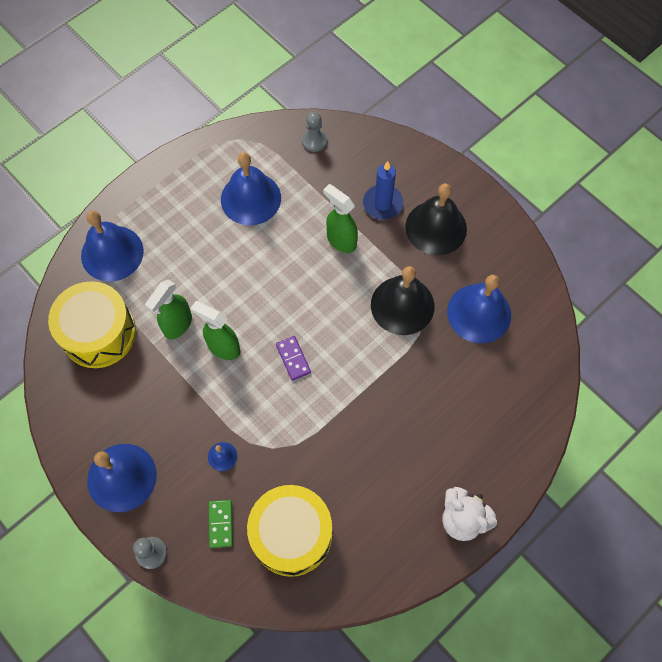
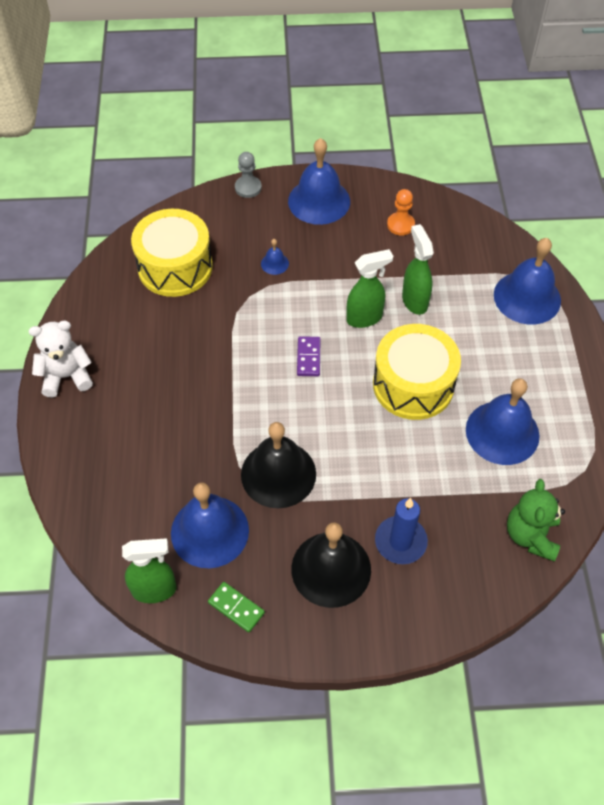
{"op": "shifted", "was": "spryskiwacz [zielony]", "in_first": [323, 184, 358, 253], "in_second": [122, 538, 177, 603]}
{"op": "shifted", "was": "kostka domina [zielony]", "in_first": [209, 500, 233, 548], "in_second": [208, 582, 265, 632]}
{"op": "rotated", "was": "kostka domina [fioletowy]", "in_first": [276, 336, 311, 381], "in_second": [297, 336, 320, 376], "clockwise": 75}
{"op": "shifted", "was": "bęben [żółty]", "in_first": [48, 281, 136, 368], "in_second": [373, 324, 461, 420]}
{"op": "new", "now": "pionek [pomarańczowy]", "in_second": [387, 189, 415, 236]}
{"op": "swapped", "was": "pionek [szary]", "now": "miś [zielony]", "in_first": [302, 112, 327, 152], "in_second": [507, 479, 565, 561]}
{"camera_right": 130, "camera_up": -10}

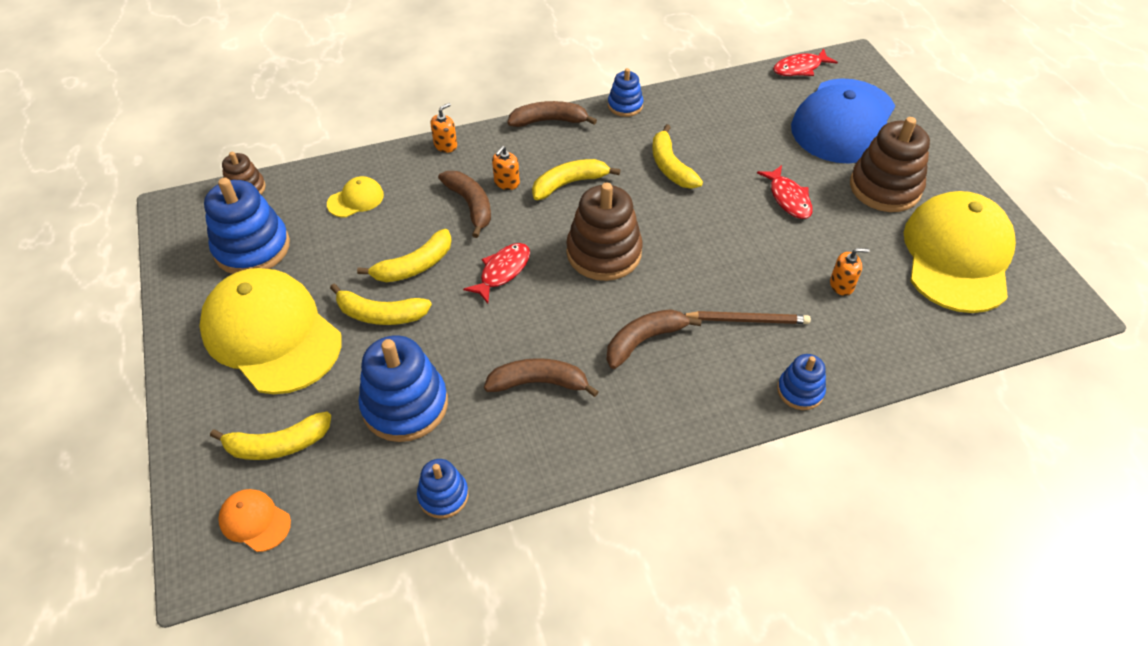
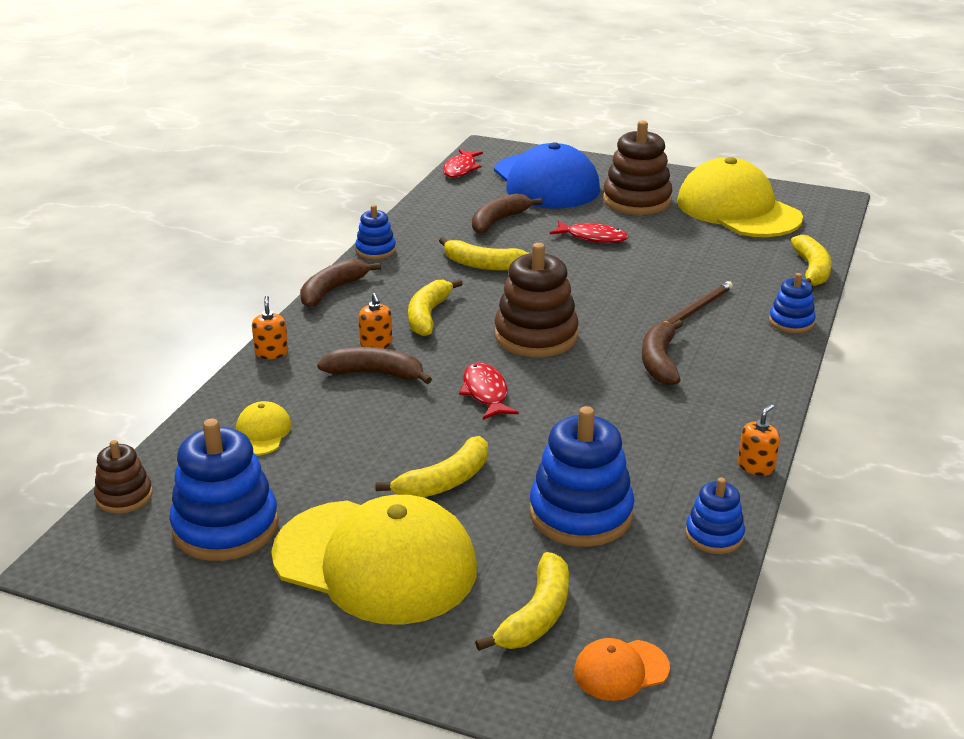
{"op": "rotated", "was": "czapka [żółty]", "in_first": [199, 268, 342, 394], "in_second": [271, 494, 477, 625], "clockwise": -150}
{"op": "shifted", "was": "banan [brązowy]", "in_first": [484, 358, 599, 397], "in_second": [472, 193, 543, 234]}
{"op": "shifted", "was": "dozownik mydła [pomarańczowy]", "in_first": [830, 248, 870, 296], "in_second": [738, 404, 780, 476]}
{"op": "shifted", "was": "banan [żółty]", "in_first": [357, 229, 452, 282], "in_second": [791, 235, 832, 286]}
{"camera_right": -50, "camera_up": -20}

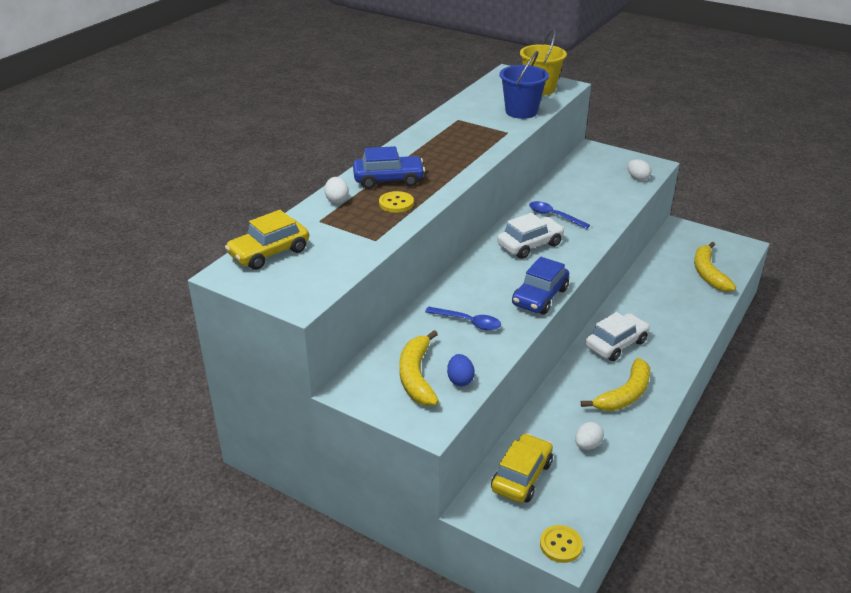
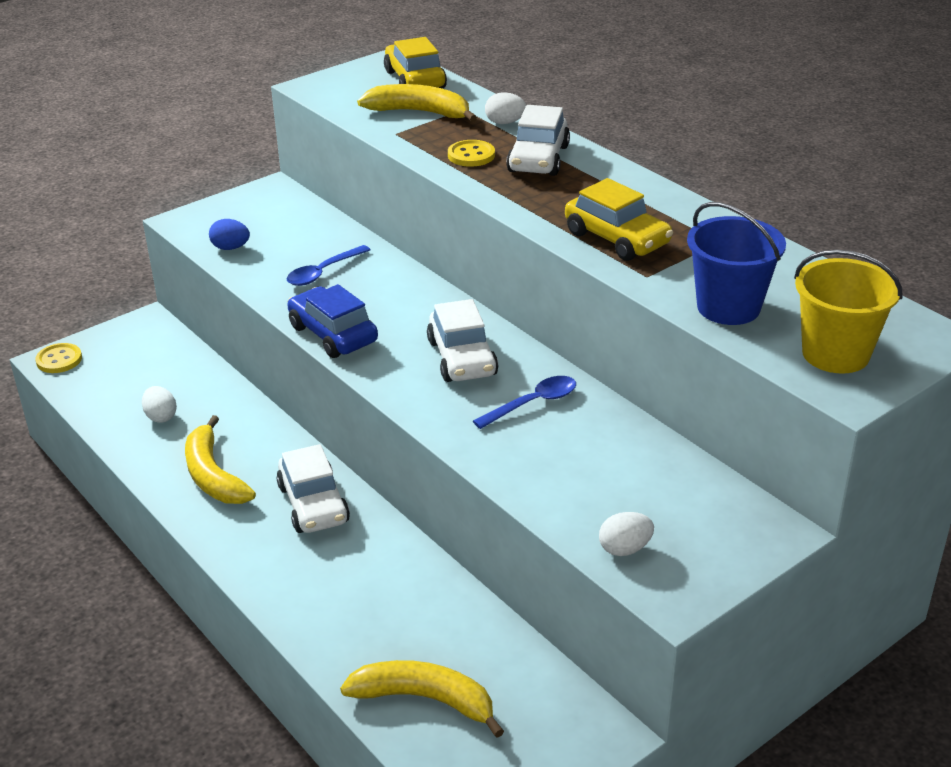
{"op": "shifted", "was": "banan [żółty]", "in_first": [399, 330, 439, 406], "in_second": [357, 84, 477, 122]}
{"op": "repainted", "was": "samochód [niebieski]", "now": "samochód [biały]", "in_first": [353, 146, 425, 189], "in_second": [506, 105, 570, 176]}
{"op": "shifted", "was": "samochód [żółty]", "in_first": [491, 433, 553, 503], "in_second": [565, 178, 673, 261]}
{"camera_right": 110, "camera_up": 0}

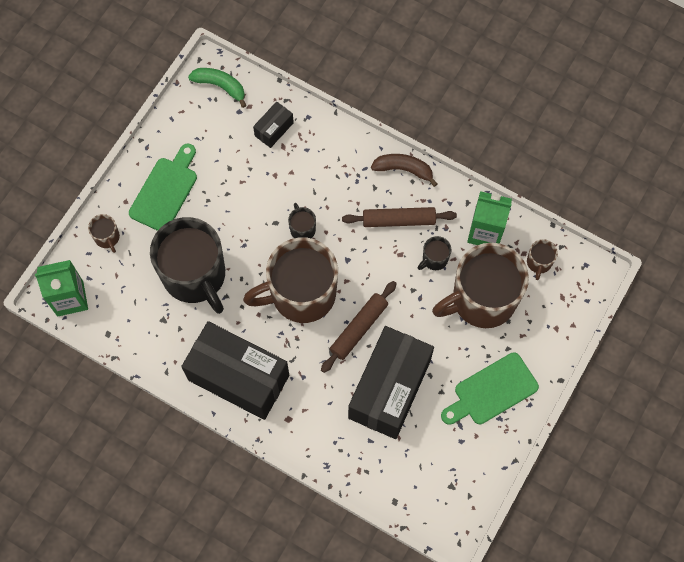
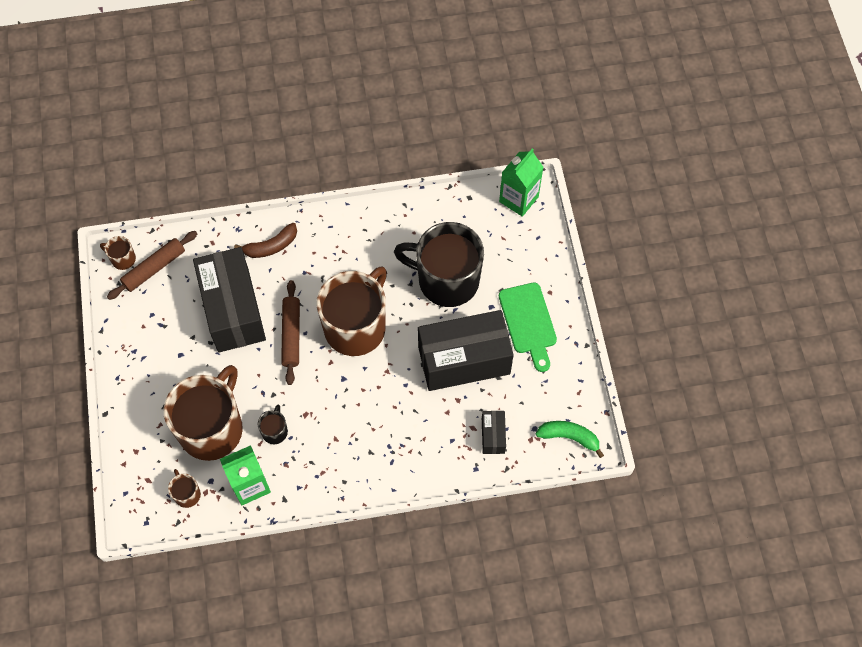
{"op": "shifted", "was": "kubek [brązowy]", "in_first": [88, 214, 120, 253], "in_second": [100, 236, 136, 270]}
{"op": "shifted", "was": "wałek do ciasta [brązowy]", "in_first": [342, 207, 457, 227], "in_second": [107, 231, 198, 300]}
{"op": "shifted", "was": "banan [brązowy]", "in_first": [371, 154, 437, 187], "in_second": [234, 223, 297, 258]}
{"op": "shifted", "was": "pudełko [czarny]", "in_first": [181, 321, 289, 420], "in_second": [418, 310, 514, 391]}
{"op": "rotated", "was": "banan [zielony]", "in_first": [188, 68, 246, 108], "in_second": [536, 421, 604, 458], "clockwise": -150}
{"op": "gone", "was": "kubek [czarny]", "in_first": [288, 203, 316, 238]}
{"op": "gone", "was": "deska do krojenia [zielony]", "in_first": [441, 352, 539, 425]}
{"camera_right": 140, "camera_up": -5}

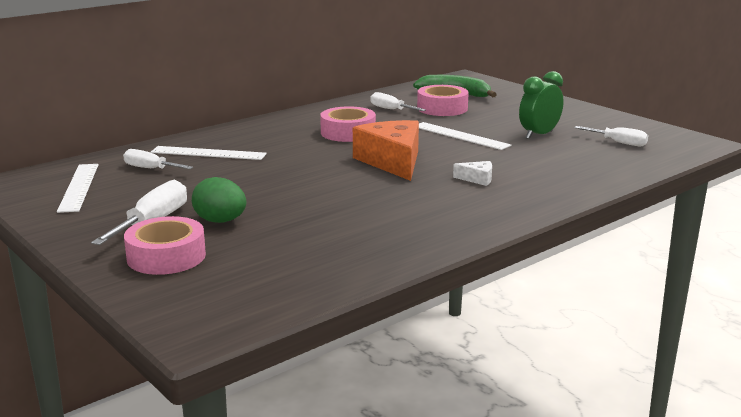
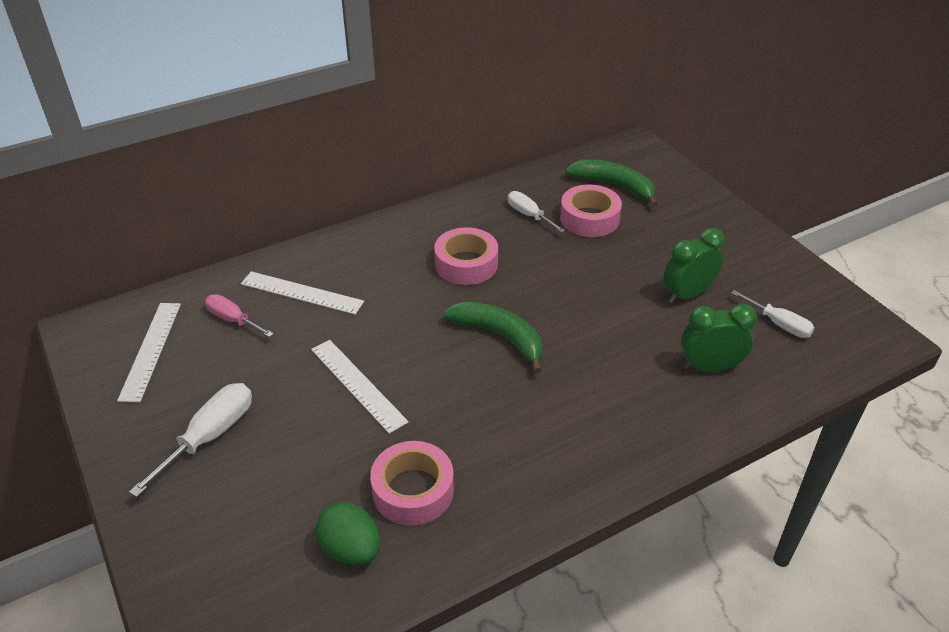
{"op": "repainted", "was": "śrubokręt [biały]", "now": "śrubokręt [różowy]", "in_first": [123, 149, 193, 169], "in_second": [205, 294, 274, 337]}
{"op": "shifted", "was": "linijka [biały]", "in_first": [419, 122, 511, 150], "in_second": [311, 340, 409, 434]}
{"op": "shifted", "was": "jajko [zielony]", "in_first": [192, 177, 246, 223], "in_second": [316, 502, 380, 565]}
{"op": "shifted", "was": "taśma klejąca [różowy]", "in_first": [124, 216, 206, 275], "in_second": [370, 441, 454, 526]}
{"op": "swapped", "was": "ser [pomarańczowy]", "now": "banan [zielony]", "in_first": [353, 120, 419, 181], "in_second": [443, 301, 542, 374]}
{"op": "new", "now": "budzik [zielony]", "in_second": [681, 304, 757, 372]}
{"op": "gone", "was": "ser [biały]", "in_first": [453, 161, 492, 186]}
{"camera_right": 10, "camera_up": 20}

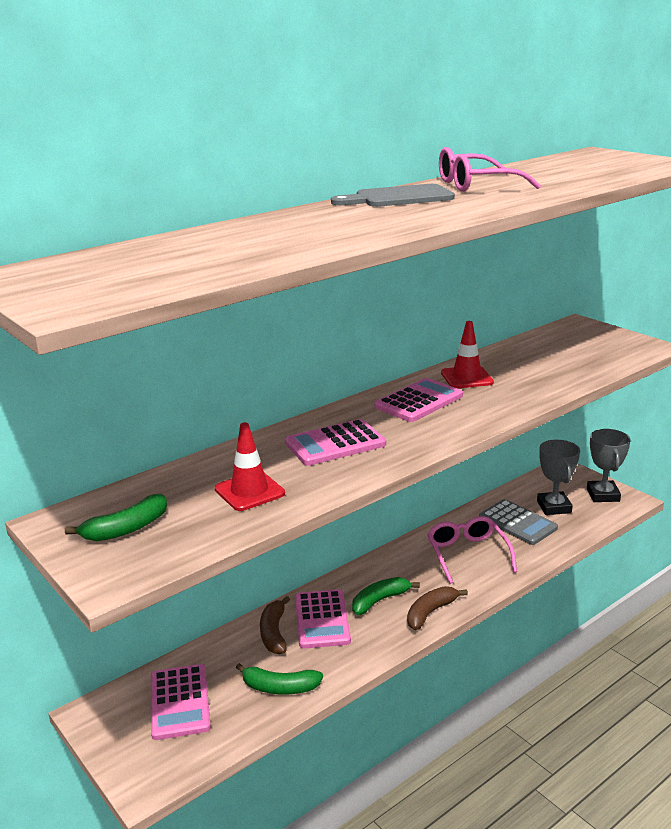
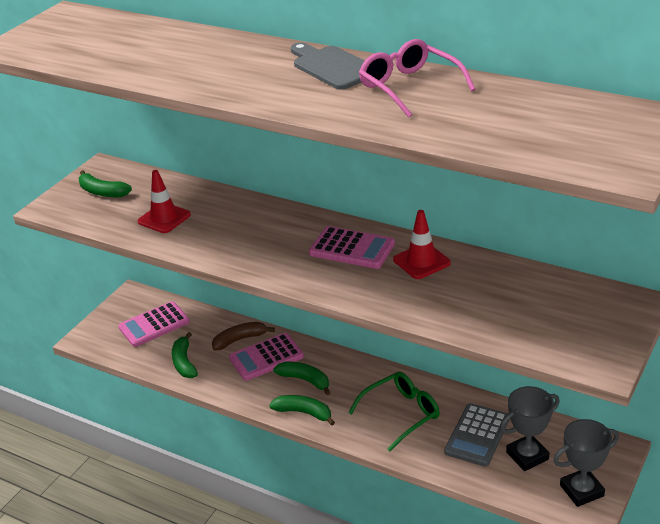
{"op": "repainted", "was": "banan [brązowy]", "now": "banan [zielony]", "in_first": [407, 586, 468, 630], "in_second": [269, 395, 335, 426]}
{"op": "repainted", "was": "okulary [różowy]", "now": "okulary [zielony]", "in_first": [427, 516, 517, 584], "in_second": [348, 372, 440, 451]}
{"op": "gone", "was": "kalkulator [różowy]", "in_first": [285, 419, 386, 466]}
{"camera_right": 70, "camera_up": 10}

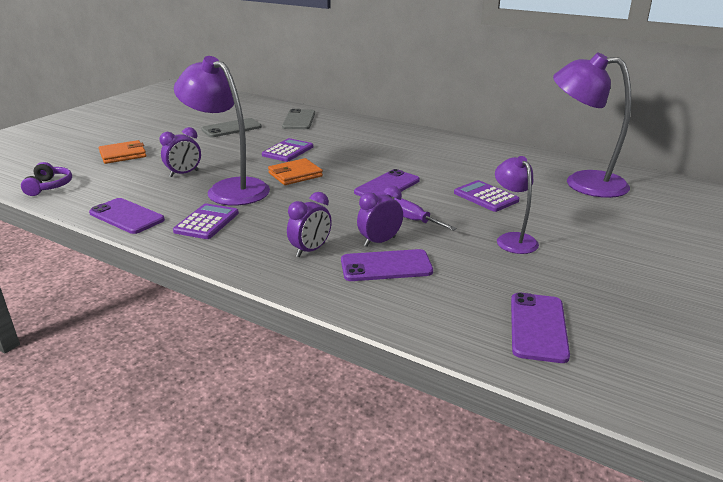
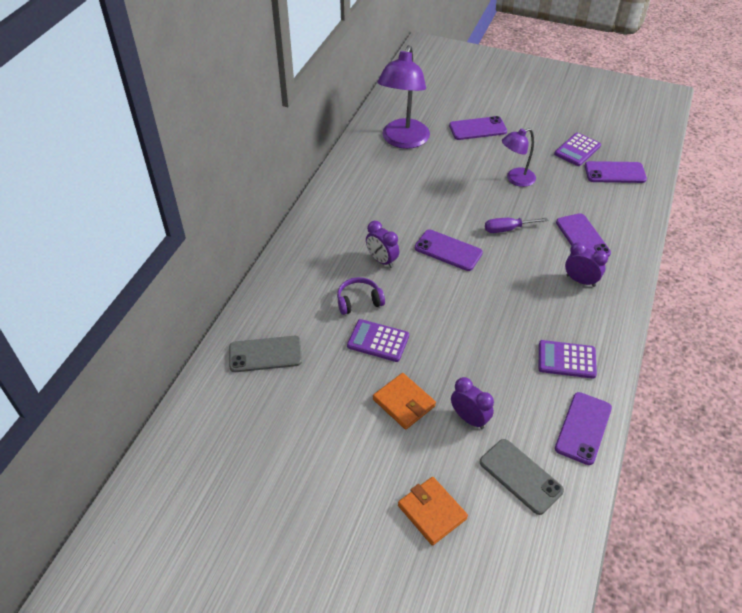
{"op": "shifted", "was": "słuchawki [fioletowy]", "in_first": [21, 162, 72, 196], "in_second": [337, 277, 385, 315]}
{"op": "shifted", "was": "budzik [fioletowy]", "in_first": [357, 186, 403, 247], "in_second": [366, 221, 399, 268]}
{"op": "shifted", "was": "portfel [pomarańczowy]", "in_first": [268, 158, 323, 185], "in_second": [373, 373, 436, 430]}
{"op": "new", "now": "telefon [fioletowy]", "in_second": [449, 116, 507, 140]}
{"op": "shifted", "was": "telefon [szary]", "in_first": [201, 118, 262, 137], "in_second": [480, 439, 564, 515]}
{"op": "rotated", "was": "śrubokręt [fioletowy]", "in_first": [394, 198, 457, 231], "in_second": [485, 218, 548, 233], "clockwise": 45}
{"op": "shifted", "was": "kalkulator [fioletowy]", "in_first": [454, 180, 519, 212], "in_second": [554, 133, 601, 166]}
{"op": "gone", "was": "lampka [fioletowy]", "in_first": [174, 56, 270, 206]}
{"camera_right": -100, "camera_up": 20}

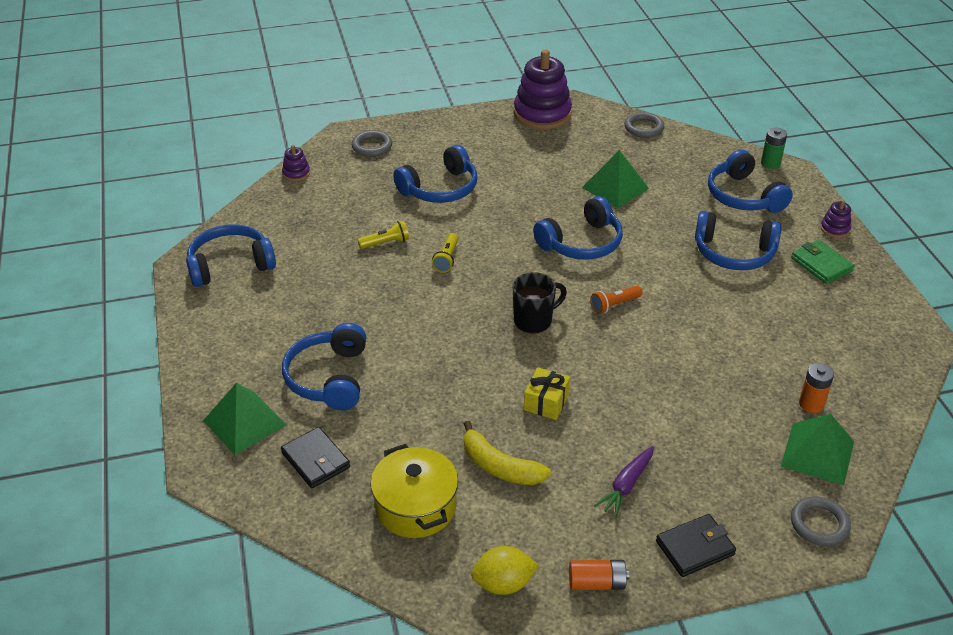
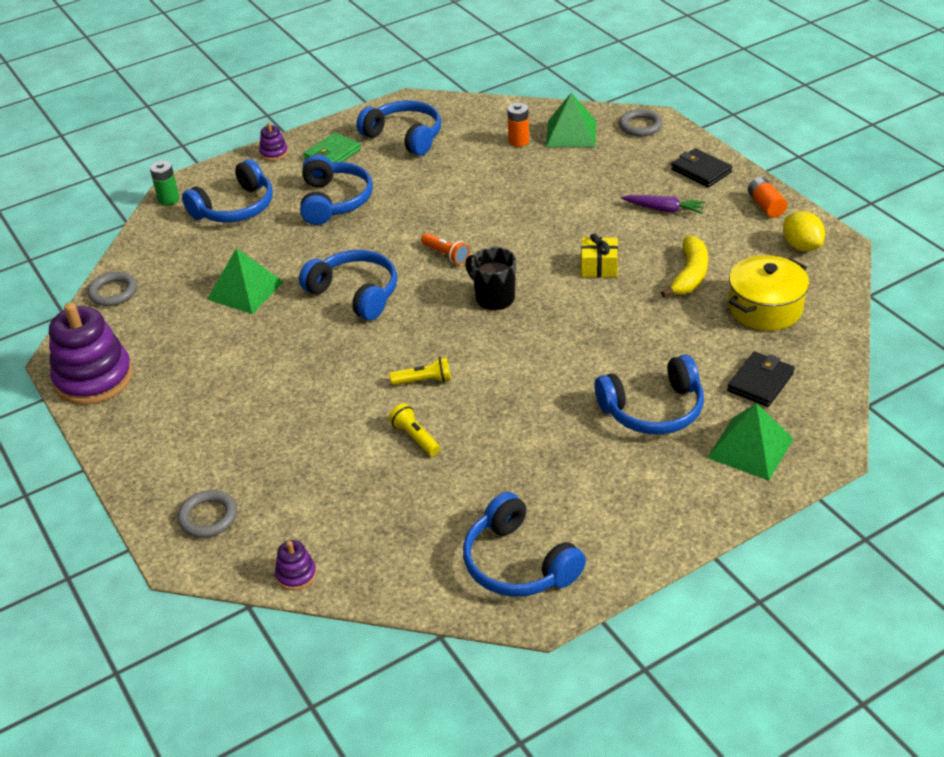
{"op": "shifted", "was": "słuchawki [niebieski]", "in_first": [393, 145, 477, 203], "in_second": [356, 100, 441, 156]}
{"camera_right": -105, "camera_up": 0}

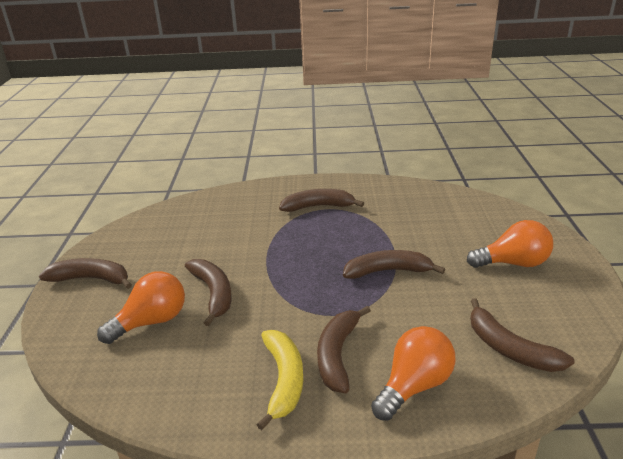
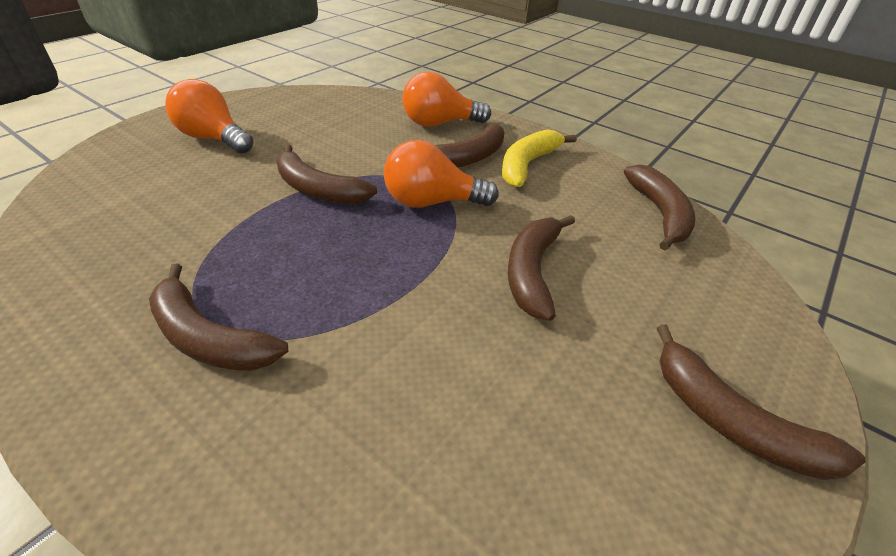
{"op": "shifted", "was": "żarówka [pomarańczowy]", "in_first": [97, 271, 185, 344], "in_second": [384, 140, 499, 208]}
{"op": "shifted", "was": "banan [brązowy]", "in_first": [470, 299, 575, 372], "in_second": [624, 165, 696, 250]}
{"camera_right": -145, "camera_up": 10}

